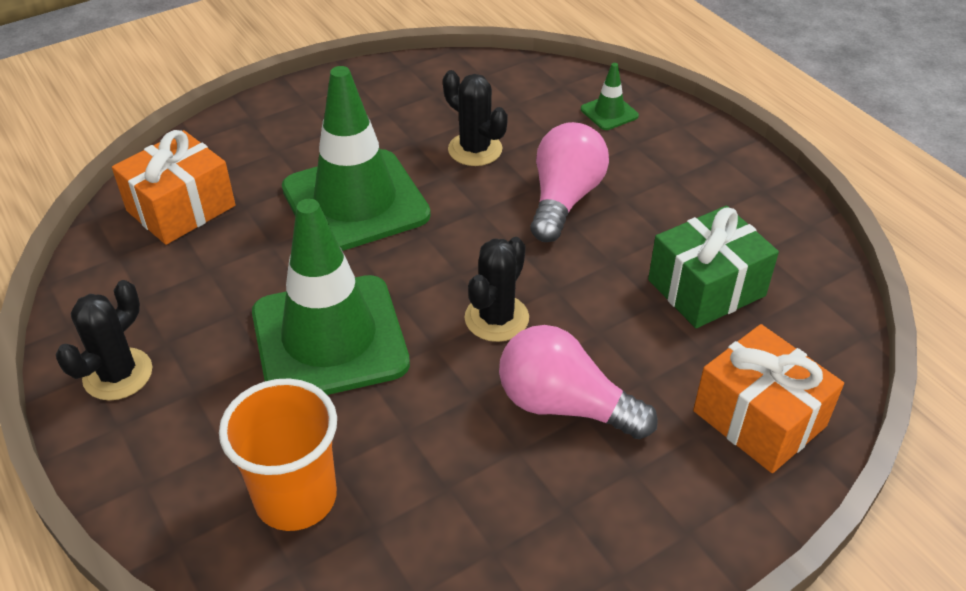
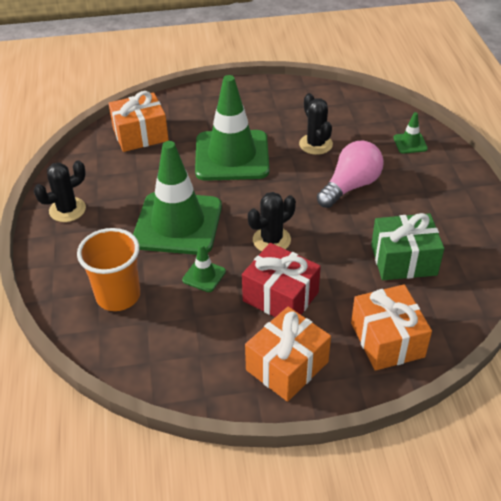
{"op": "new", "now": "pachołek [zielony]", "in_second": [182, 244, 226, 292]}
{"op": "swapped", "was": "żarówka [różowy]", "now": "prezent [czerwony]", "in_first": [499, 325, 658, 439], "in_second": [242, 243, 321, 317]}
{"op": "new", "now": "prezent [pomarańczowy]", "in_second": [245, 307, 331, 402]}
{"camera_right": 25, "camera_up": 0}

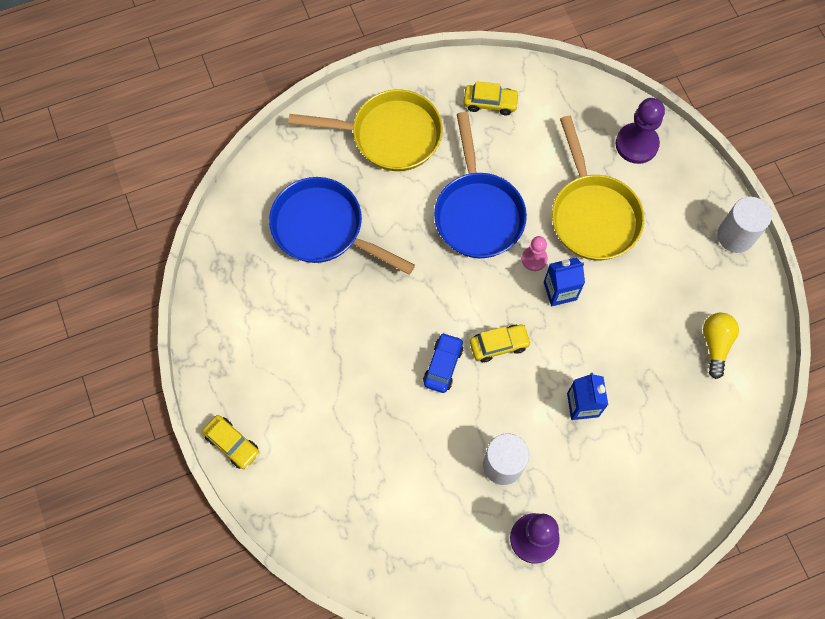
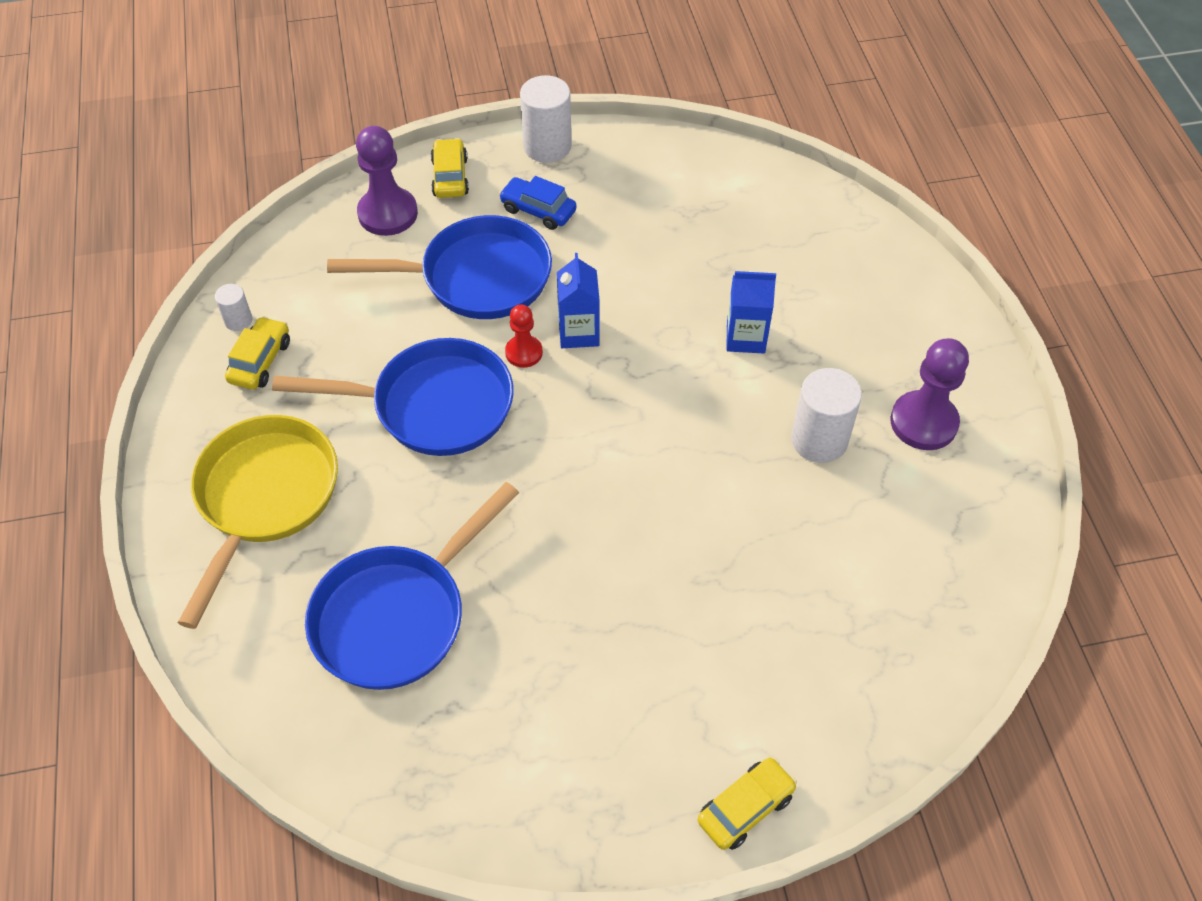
{"op": "new", "now": "walec [biały]", "in_second": [215, 284, 252, 331]}
{"op": "repainted", "was": "patelnia [żółty]", "now": "patelnia [niebieski]", "in_first": [552, 116, 645, 260], "in_second": [327, 215, 552, 319]}
{"op": "shifted", "was": "samochód [żółty]", "in_first": [470, 325, 531, 362], "in_second": [431, 138, 469, 198]}
{"op": "shifted", "was": "samochód [niebieski]", "in_first": [423, 332, 463, 393], "in_second": [499, 176, 577, 230]}
{"op": "repainted", "was": "pionek [różowy]", "now": "pionek [czerwony]", "in_first": [521, 236, 548, 271], "in_second": [505, 304, 543, 368]}
{"op": "gone", "was": "żarówka [żółty]", "in_first": [703, 313, 739, 379]}
{"camera_right": -80, "camera_up": -15}

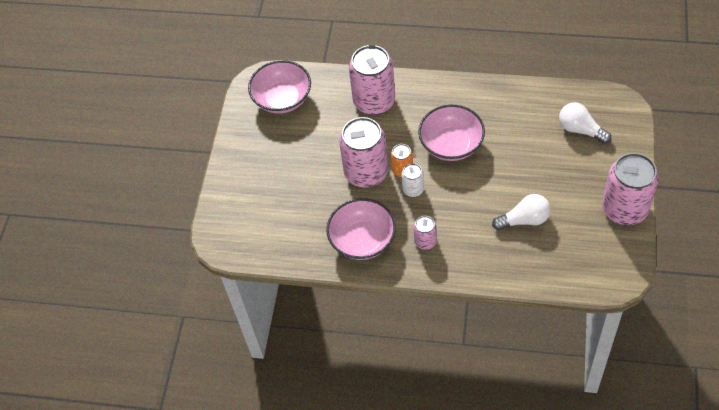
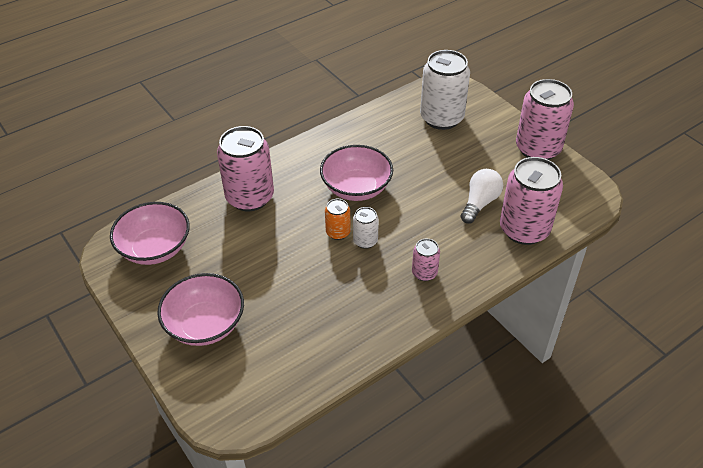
{"op": "shifted", "was": "miska [różowy]", "in_first": [326, 198, 396, 260], "in_second": [157, 273, 244, 346]}
{"op": "swapped", "was": "żarówka [biały]", "now": "puszka [biały]", "in_first": [559, 103, 611, 144], "in_second": [420, 50, 470, 130]}
{"op": "shifted", "was": "puszka [różowy]", "in_first": [339, 117, 388, 188], "in_second": [500, 157, 563, 245]}
{"camera_right": -50, "camera_up": -10}

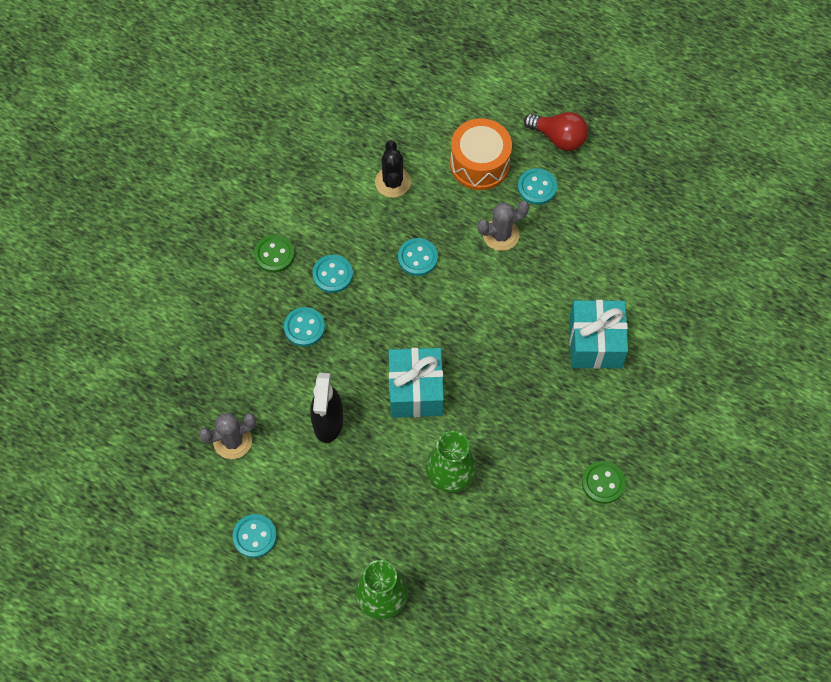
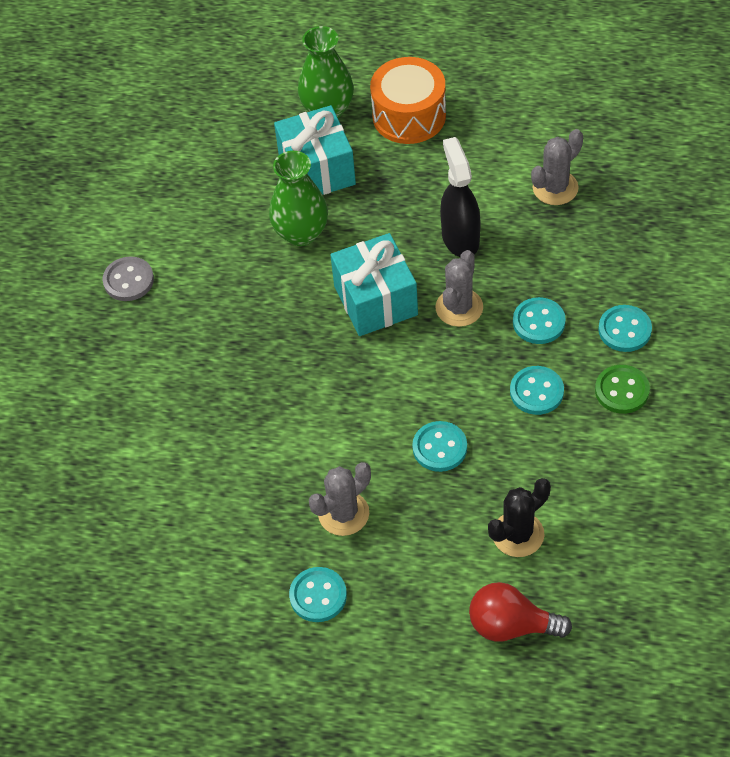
{"op": "repainted", "was": "guzik [zielony]", "now": "guzik [szary]", "in_first": [582, 461, 625, 504], "in_second": [103, 257, 154, 301]}
{"op": "shifted", "was": "prezent [turkusowy]", "in_first": [569, 300, 628, 369], "in_second": [274, 105, 356, 195]}
{"op": "shifted", "was": "bęben [pomarańczowy]", "in_first": [450, 118, 512, 190], "in_second": [370, 57, 446, 144]}
{"op": "new", "now": "kaktus [szary]", "in_second": [435, 250, 483, 327]}
{"op": "shifted", "was": "żarówka [czerwony]", "in_first": [524, 112, 588, 151], "in_second": [469, 582, 572, 642]}
{"op": "rotated", "was": "kaktus [czarny]", "in_first": [375, 140, 411, 198], "in_second": [488, 478, 551, 557], "clockwise": 75}
{"op": "shifted", "was": "guzik [turkusowy]", "in_first": [232, 514, 277, 558], "in_second": [598, 305, 652, 352]}
{"camera_right": 165, "camera_up": -10}

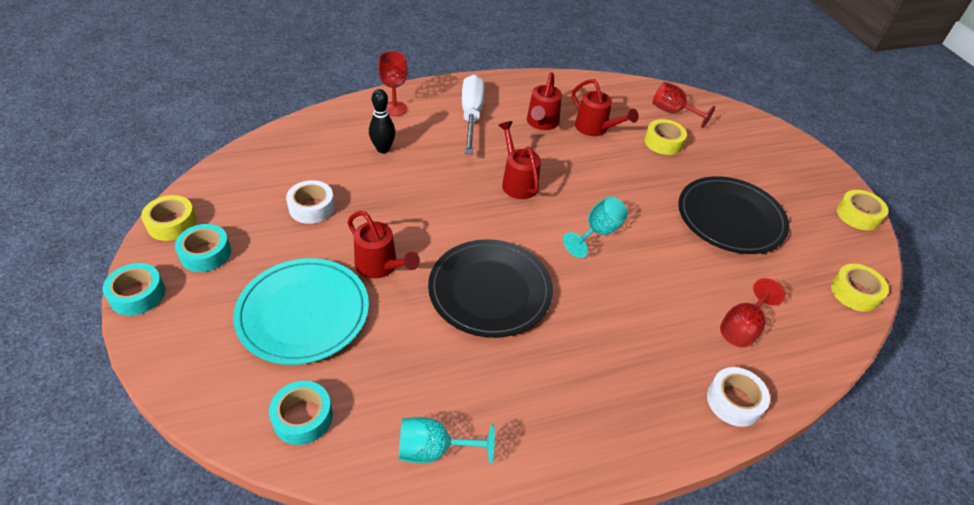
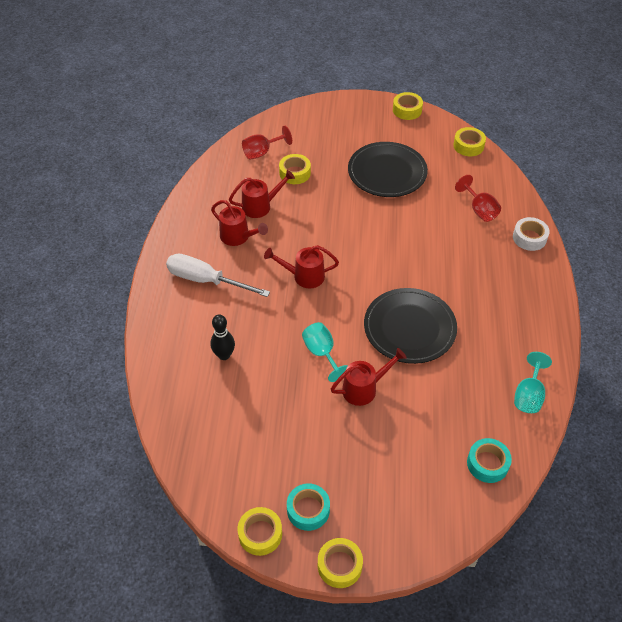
{"op": "shifted", "was": "kielich [turkusowy]", "in_first": [563, 196, 628, 258], "in_second": [302, 322, 348, 382]}
{"op": "repainted", "was": "taśma klejąca [turkusowy]", "now": "taśma klejąca [żółty]", "in_first": [103, 263, 165, 316], "in_second": [318, 538, 363, 588]}
{"op": "gone", "was": "talerz [turkusowy]", "in_first": [233, 258, 369, 365]}
{"op": "gone", "was": "taśma klejąca [biały]", "in_first": [286, 180, 335, 224]}
{"op": "gone", "was": "kielich [czerwony]", "in_first": [378, 51, 408, 116]}
{"camera_right": -65, "camera_up": 5}

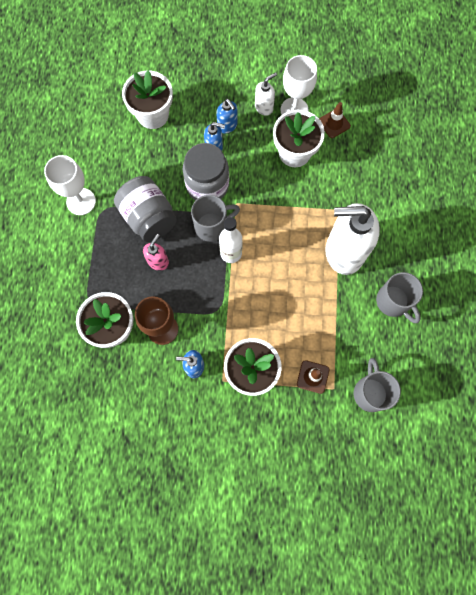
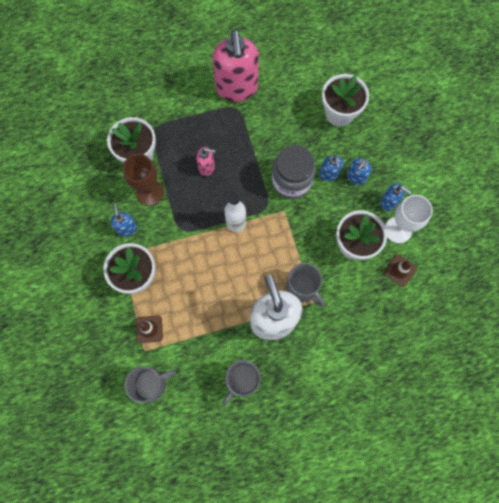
{"op": "swapped", "was": "kielich [biały]", "now": "dozownik mydła [różowy]", "in_first": [44, 155, 96, 215], "in_second": [212, 30, 259, 102]}
{"op": "shifted", "was": "kubek [szary]", "in_first": [191, 195, 240, 242], "in_second": [286, 263, 325, 307]}
{"op": "repainted", "was": "dozownik mydła [biały]", "now": "dozownik mydła [niebieski]", "in_first": [255, 72, 277, 116], "in_second": [380, 183, 411, 211]}
{"op": "gone", "was": "słoik [szary]", "in_first": [114, 176, 177, 242]}
{"camera_right": 70, "camera_up": 0}

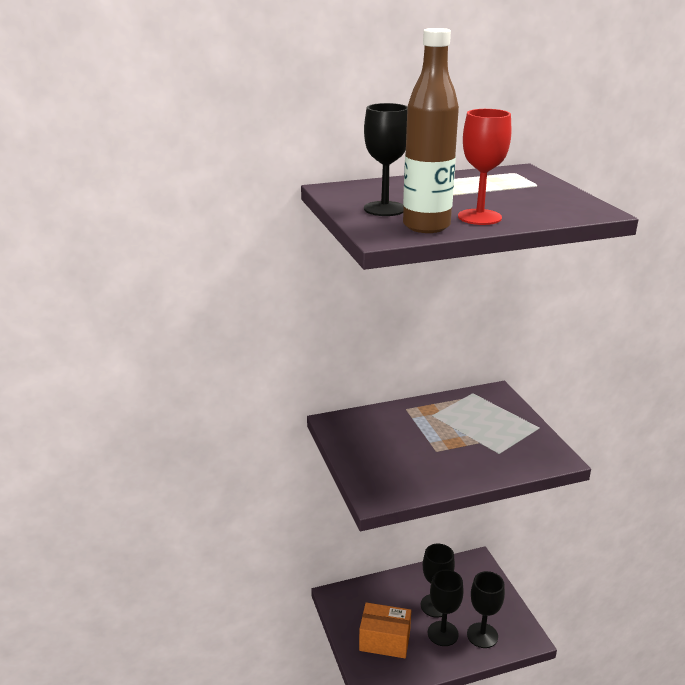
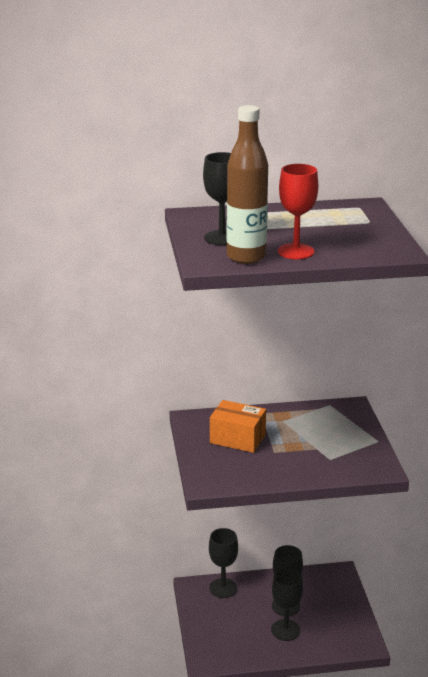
{"op": "shifted", "was": "kielich [czarny]", "in_first": [467, 571, 505, 648], "in_second": [209, 528, 238, 598]}
{"op": "shifted", "was": "pudełko [pomarańczowy]", "in_first": [359, 603, 411, 658], "in_second": [210, 400, 266, 453]}
{"camera_right": 10, "camera_up": 0}

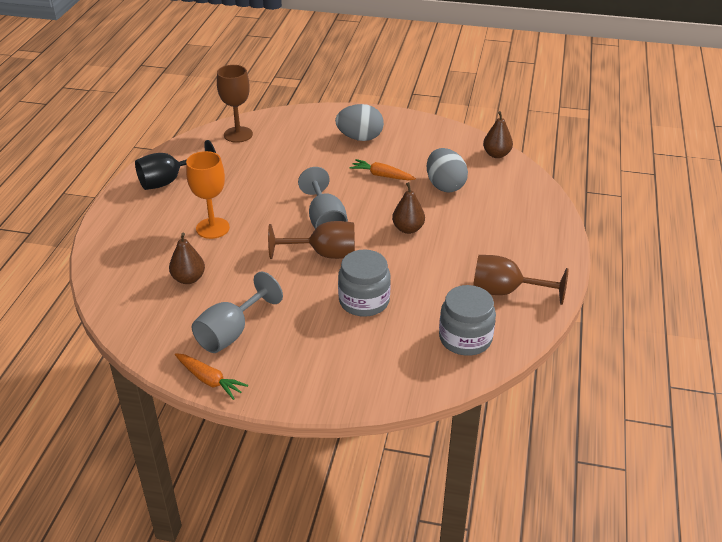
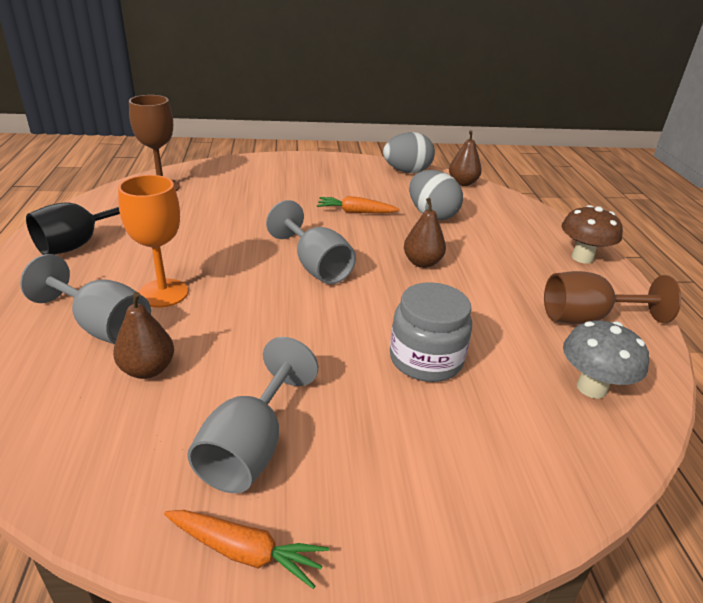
{"op": "new", "now": "kielich [szary]", "in_second": [20, 254, 151, 344]}
{"op": "shifted", "was": "jajko [szary]", "in_first": [335, 104, 384, 141], "in_second": [383, 132, 435, 173]}
{"op": "new", "now": "grzyb [brązowy]", "in_second": [561, 205, 623, 264]}
{"op": "swapped", "was": "słoik [szary]", "now": "grzyb [szary]", "in_first": [439, 285, 496, 356], "in_second": [563, 320, 649, 399]}
{"op": "gone", "was": "kielich [brązowy]", "in_first": [268, 221, 355, 259]}
{"camera_right": -20, "camera_up": -5}

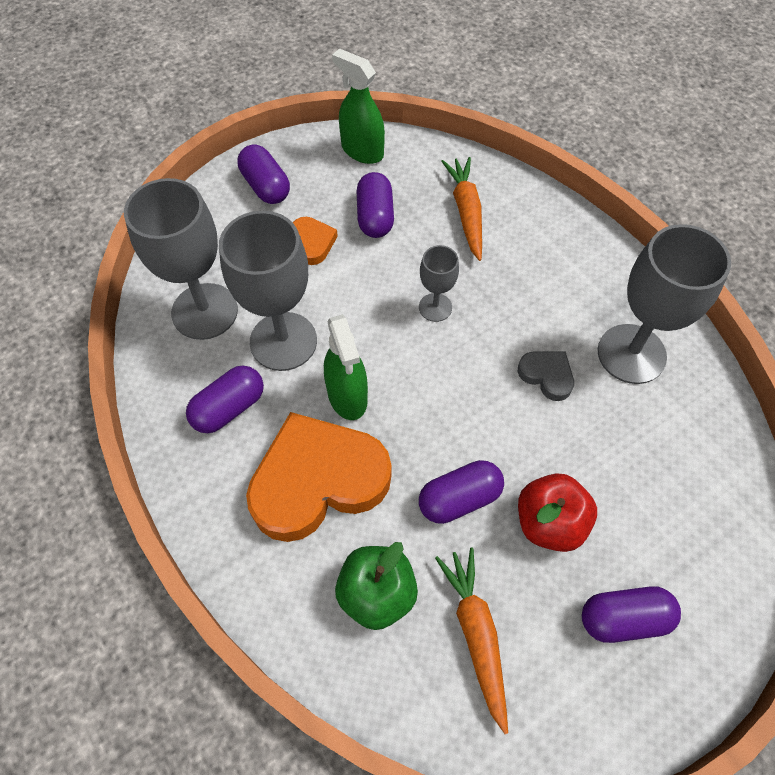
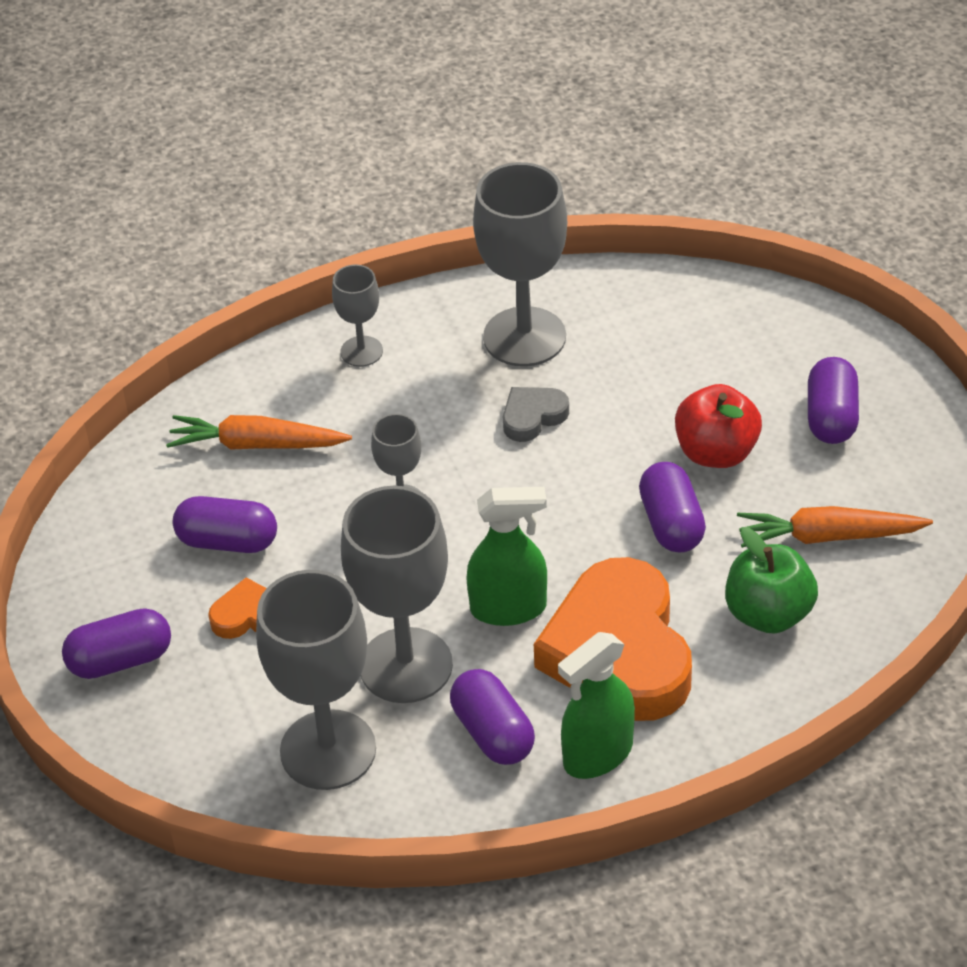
{"op": "new", "now": "kielich [szary]", "in_second": [332, 264, 383, 367]}
{"op": "shifted", "was": "spryskiwacz [zielony]", "in_first": [332, 48, 385, 164], "in_second": [558, 632, 635, 779]}
{"camera_right": -75, "camera_up": -15}

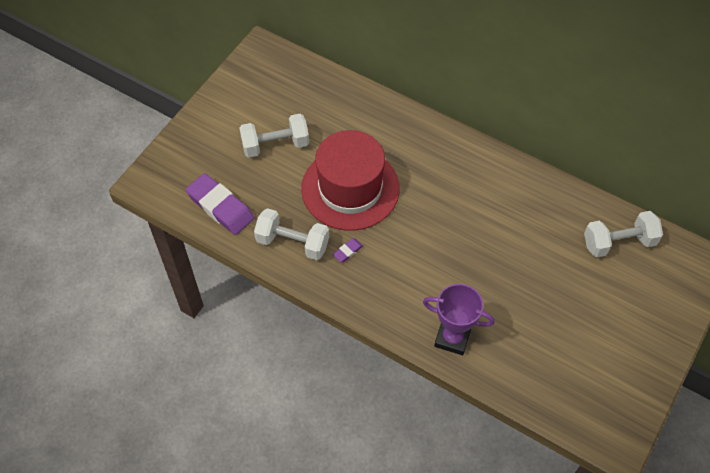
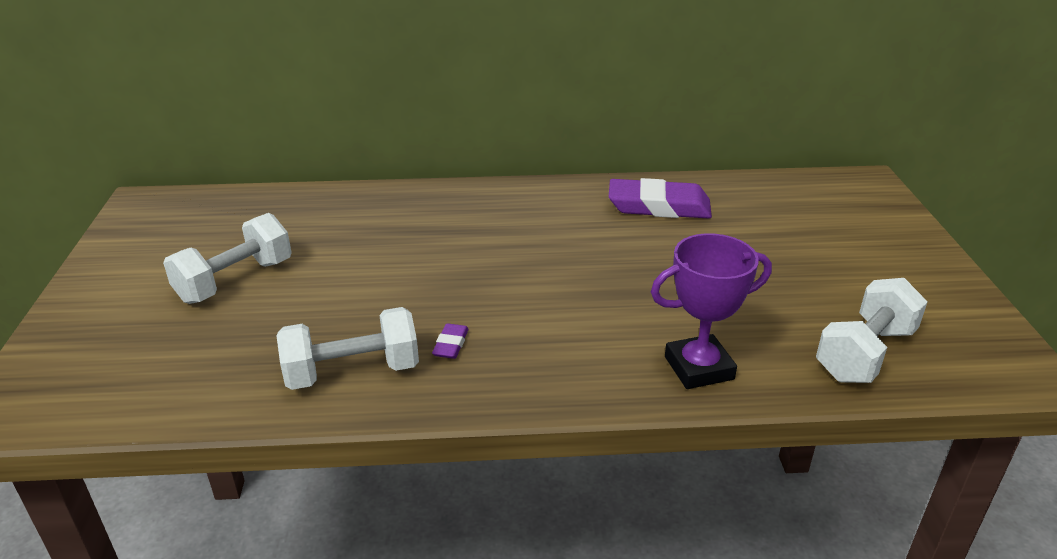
{"op": "shifted", "was": "gumka do mazania [fioletowy]", "in_first": [186, 173, 254, 235], "in_second": [608, 178, 712, 219]}
{"op": "shifted", "was": "hantel [biały]", "in_first": [584, 211, 663, 258], "in_second": [816, 278, 928, 383]}
{"op": "gone", "was": "kapelusz [czerwony]", "in_first": [301, 130, 400, 231]}
{"camera_right": -35, "camera_up": -25}

